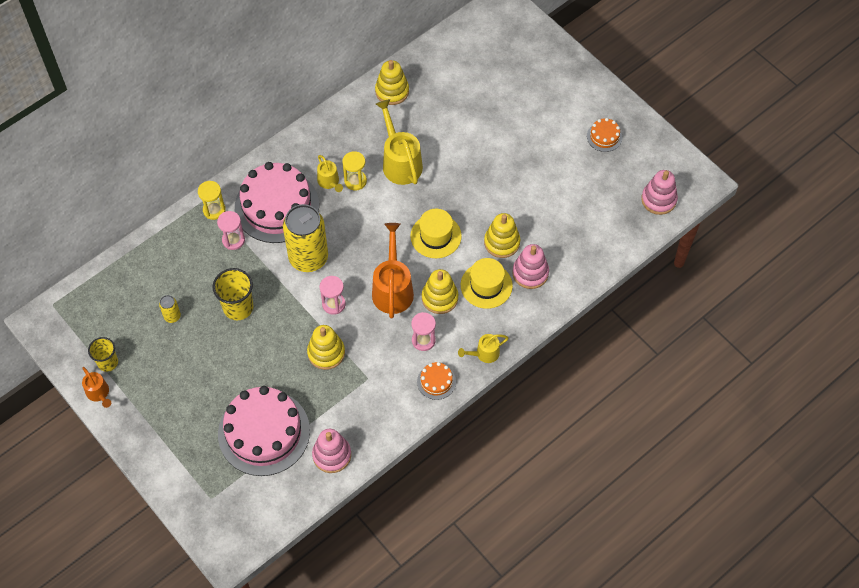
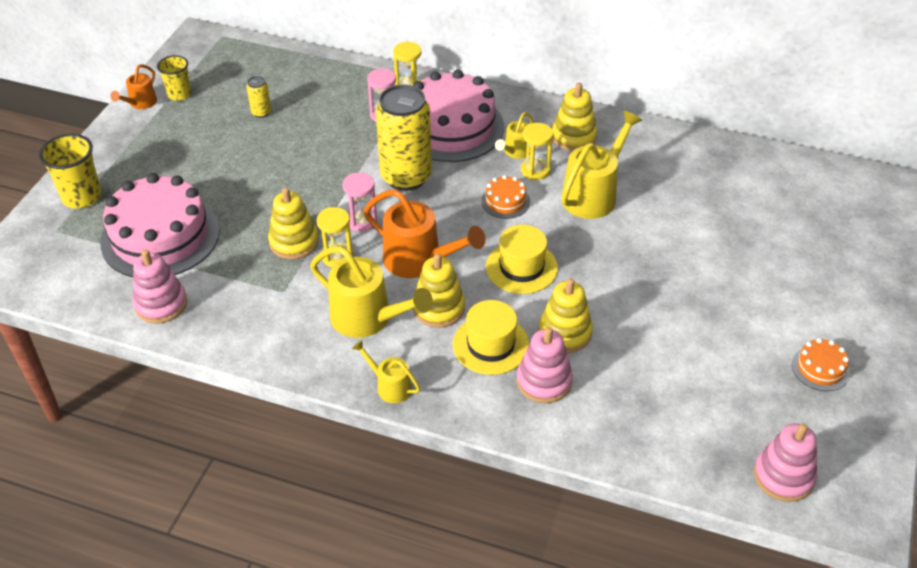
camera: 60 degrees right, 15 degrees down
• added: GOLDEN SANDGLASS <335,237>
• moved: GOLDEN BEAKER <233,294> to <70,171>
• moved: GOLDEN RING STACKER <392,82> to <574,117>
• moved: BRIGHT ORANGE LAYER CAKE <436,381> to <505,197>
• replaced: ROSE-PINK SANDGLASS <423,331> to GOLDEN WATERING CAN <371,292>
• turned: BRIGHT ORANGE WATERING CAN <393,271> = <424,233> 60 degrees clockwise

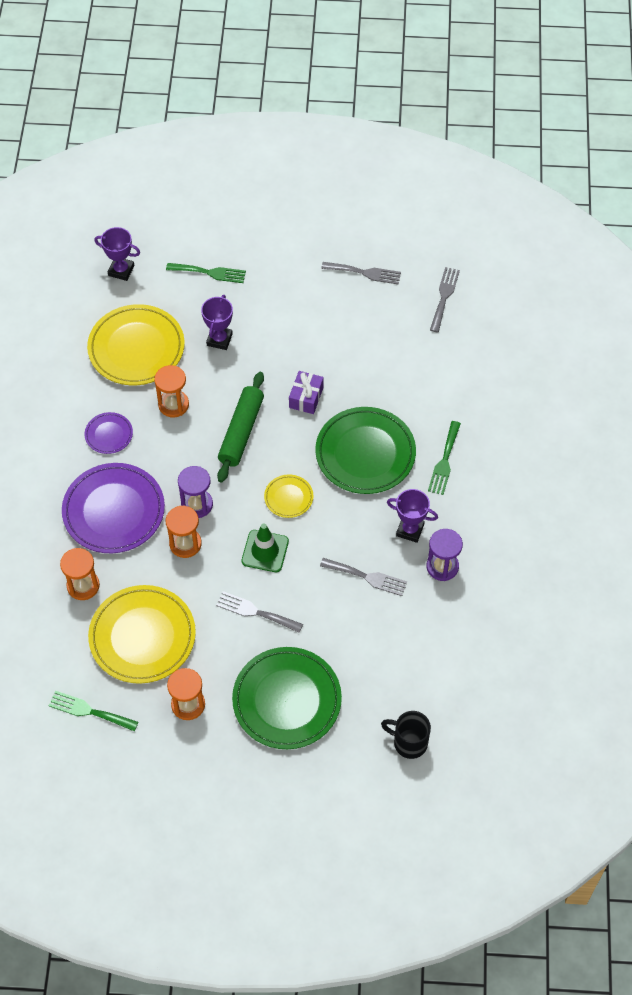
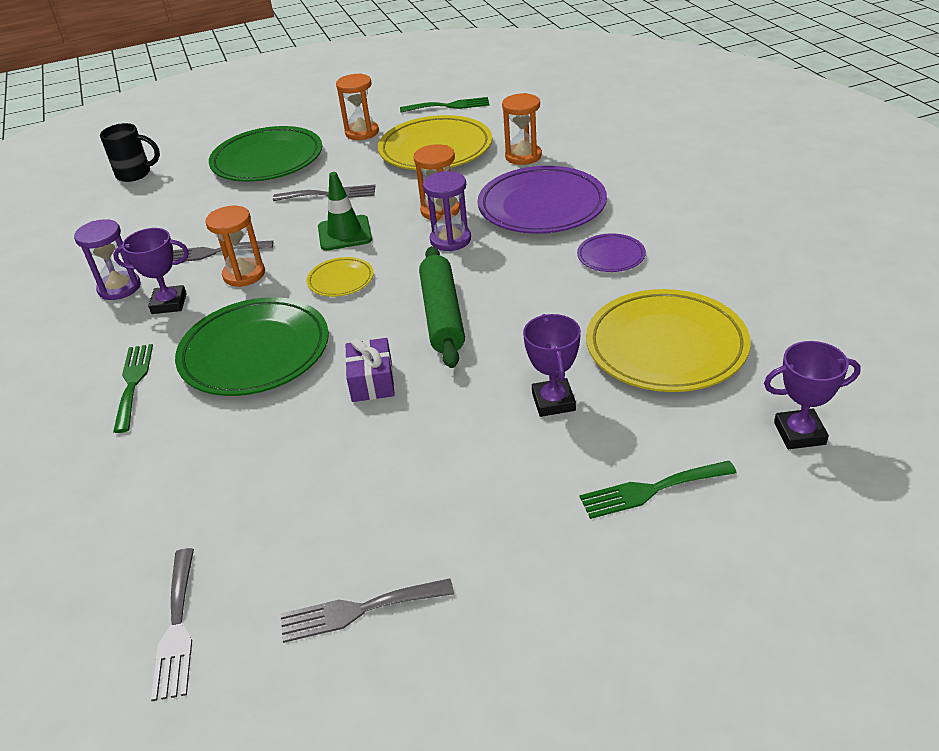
camera: 160 degrees right, 20 degrees down
• moved: BRIGHT ORANGE SANDGLASS <171,391> to <235,246>

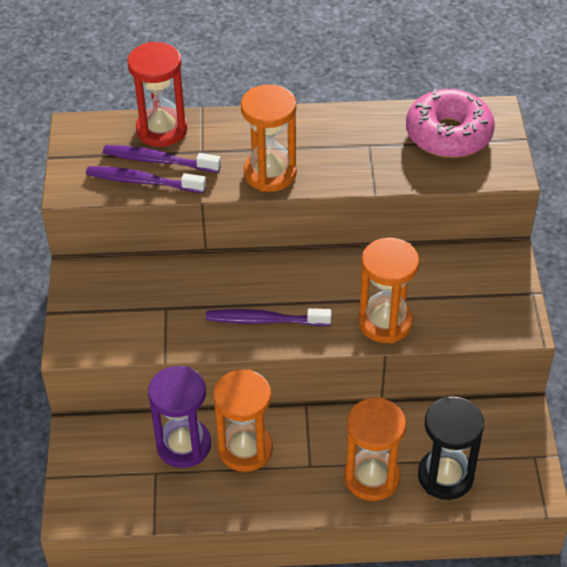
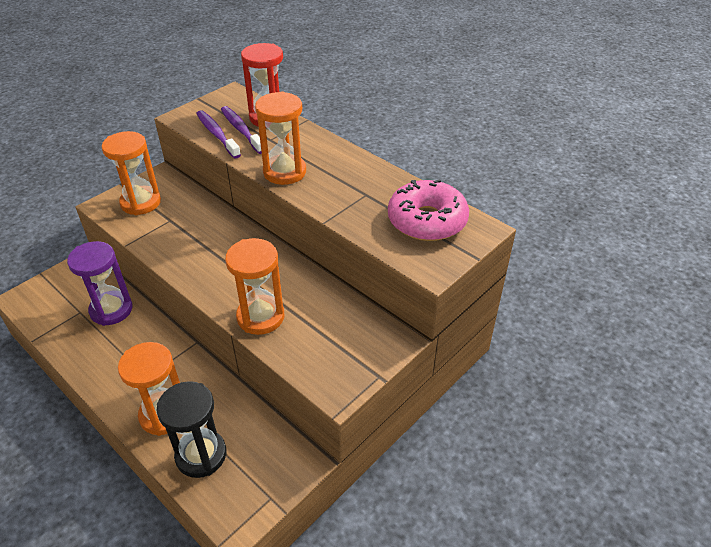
camera: 45 degrees right, 5 degrees down
• removed: ROYAL PURPLE TOOTHBRUSH <268,317>
• moved: BRIGHT ORANGE SANDGLASS <243,421> to <131,173>

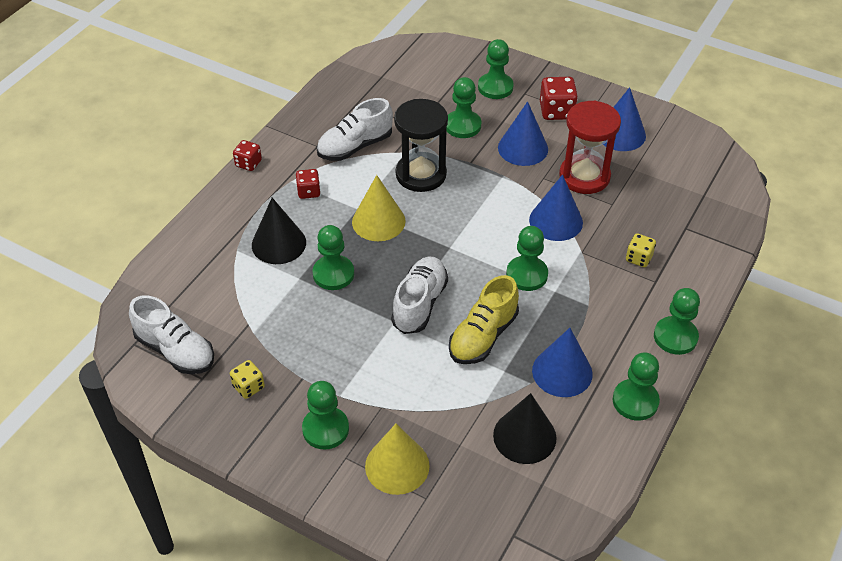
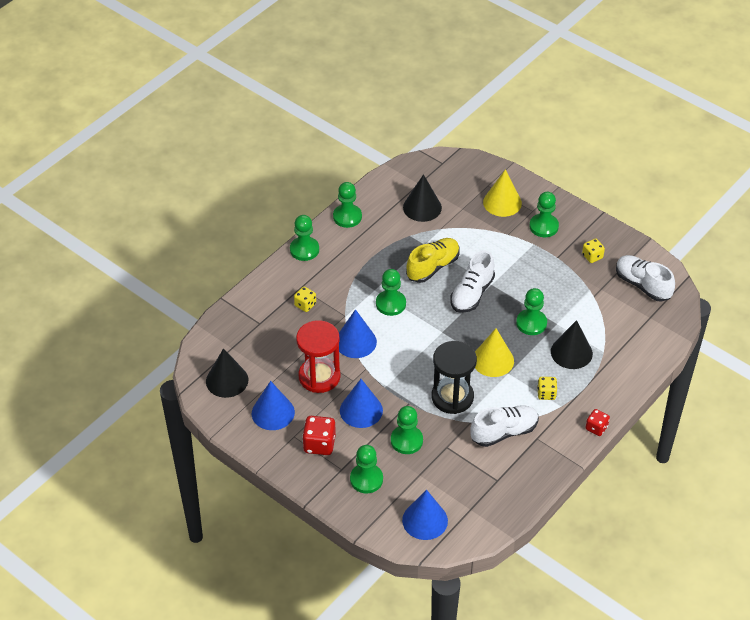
camera: 170 degrees left, 0 degrees up
• added: JET-BLACK CONE SHAPE <227,373>
• moved: BLUE CONE SHAPE <562,362> to <425,515>
• recoloured: CRIMSON DICE <308,184> to GOLDEN DICE <547,388>

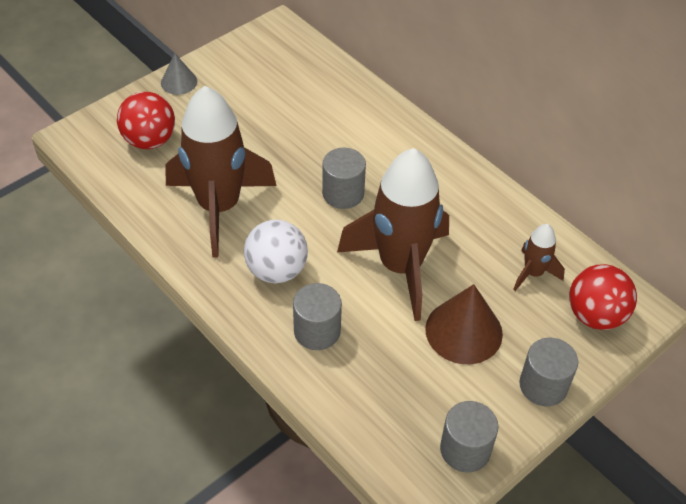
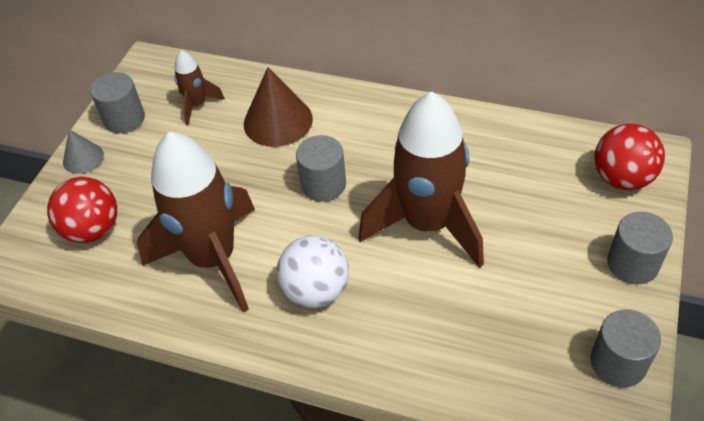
camera: 25 degrees left, 0 degrees up
• moved: ASH-GREY CYLINDER <317,316> to <117,102>
• moved: RUSSET CONE SHAPE <464,324> to <278,107>
• moved: RUSSET ROCKET <539,257> to <199,87>

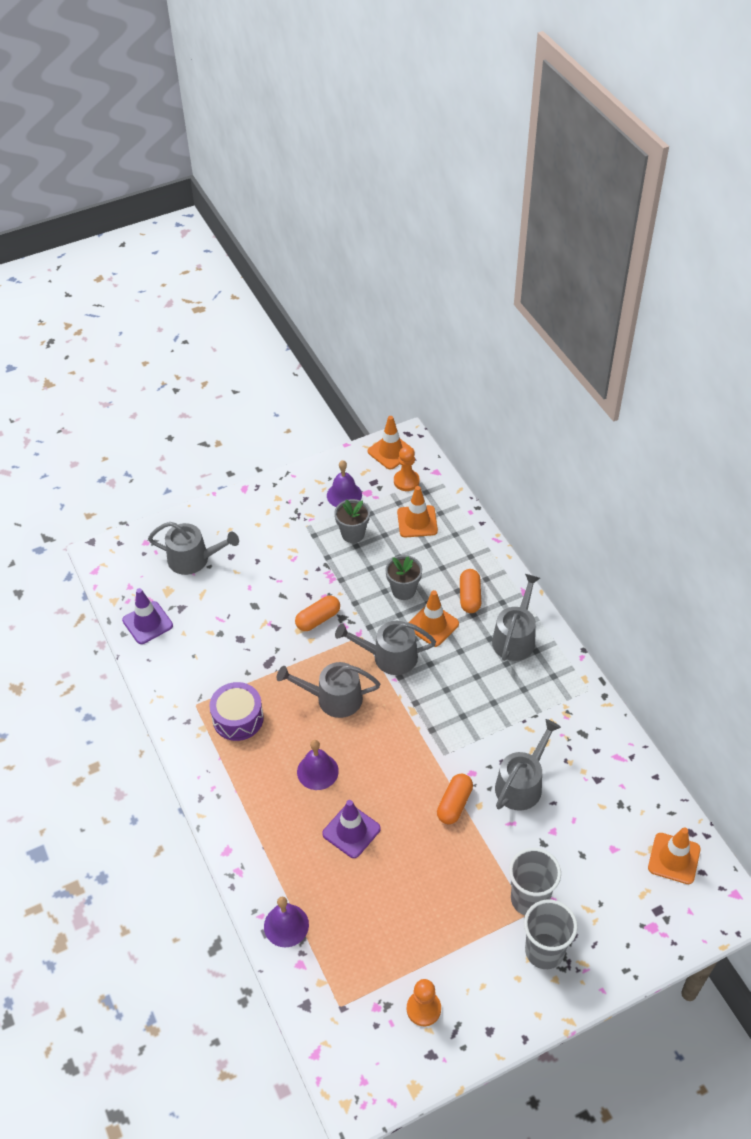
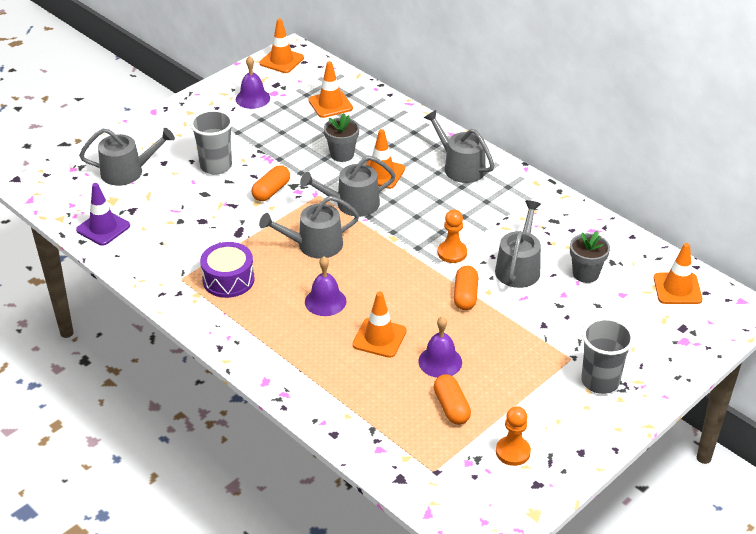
camera: 20 degrees left, 10 degrees down
• moved: ROYAL PURPLE SCHOOL BELL <286,922> to <440,347>
• moved: ASH-GREY FLOWER POT <352,521> to <590,257>
• moved: BRIGHT ORANGE PAWN <407,468> to <452,236>
• moved: BRIGHT ORANGE CAPSULE <470,591> to <452,399>
• moved: ASH-GREY BEAKER <535,881> to <211,142>
• recoloured: ROYAL PURPLE TRAFFIC CONE <351,829> to BRIGHT ORANGE TRAFFIC CONE <380,325>
• turned: ASH-GREY WATERING CAN <516,617> = <459,146> 45 degrees counterclockwise

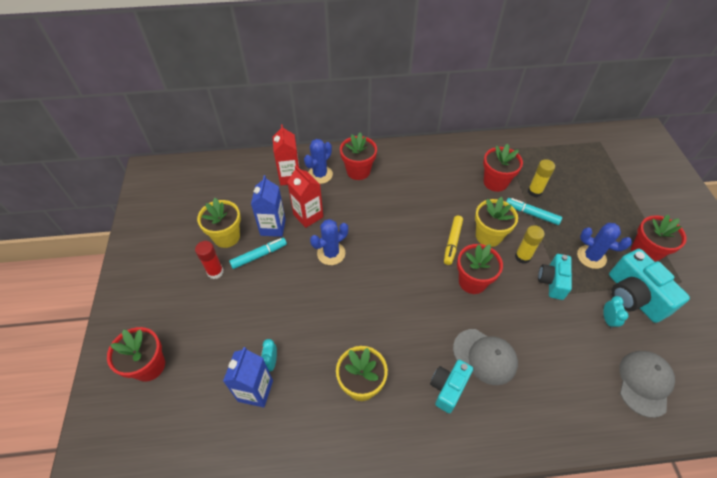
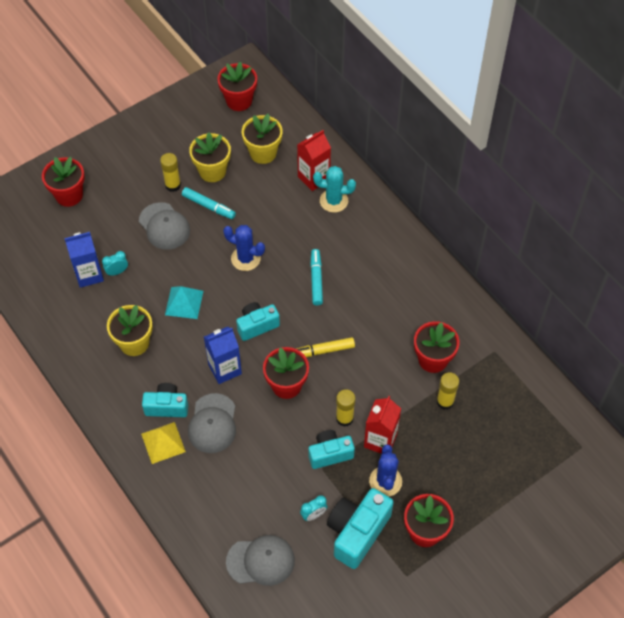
camera: 60 degrees right, 5 degrees up
• added: ASH-GREY CAP <164,226>
• added: GOLDEN PYRAMID SHAPE <163,443>
• added: TEAL PYRAMID SHAPE <184,302>
• added: TEAL PHOTO CAMERA <258,321>
• moved: BLUE JUICE CARTON <268,206> to <223,355>
• moved: CRIMSON JUICE CARTON <305,196> to <382,425>
• moved: CRIMSON FLOWER POT <358,156> to <237,86>
• moved: GOLDEN FLOWER POT <496,222> to <262,139>
• moved: TEAL MARKER PEN <534,211> to <316,277>
• recoloured: CRIMSON GLUE STICK <209,260> to GOLDEN GLUE STICK <170,172>
• recoloured: BLUE SAGUARO CACTUS <318,161> to TEAL SAGUARO CACTUS <334,189>

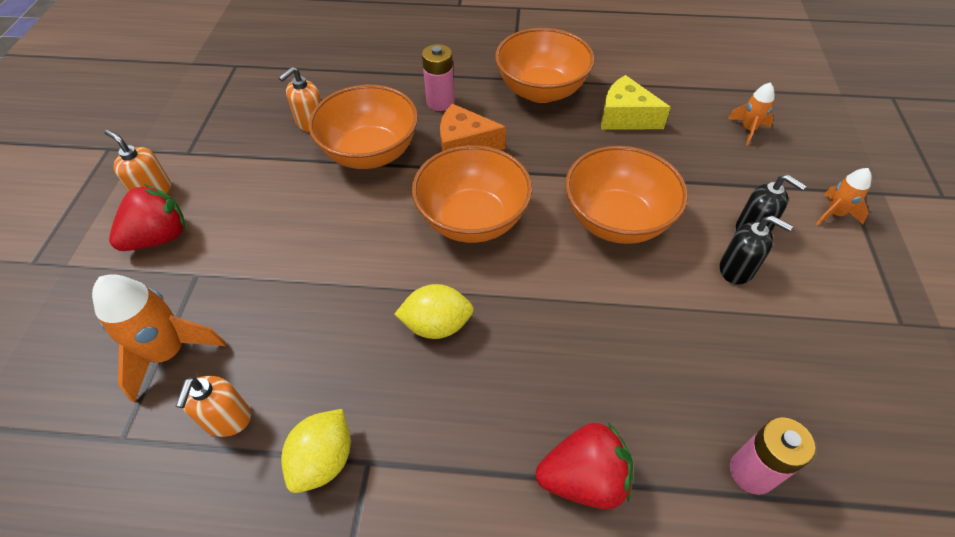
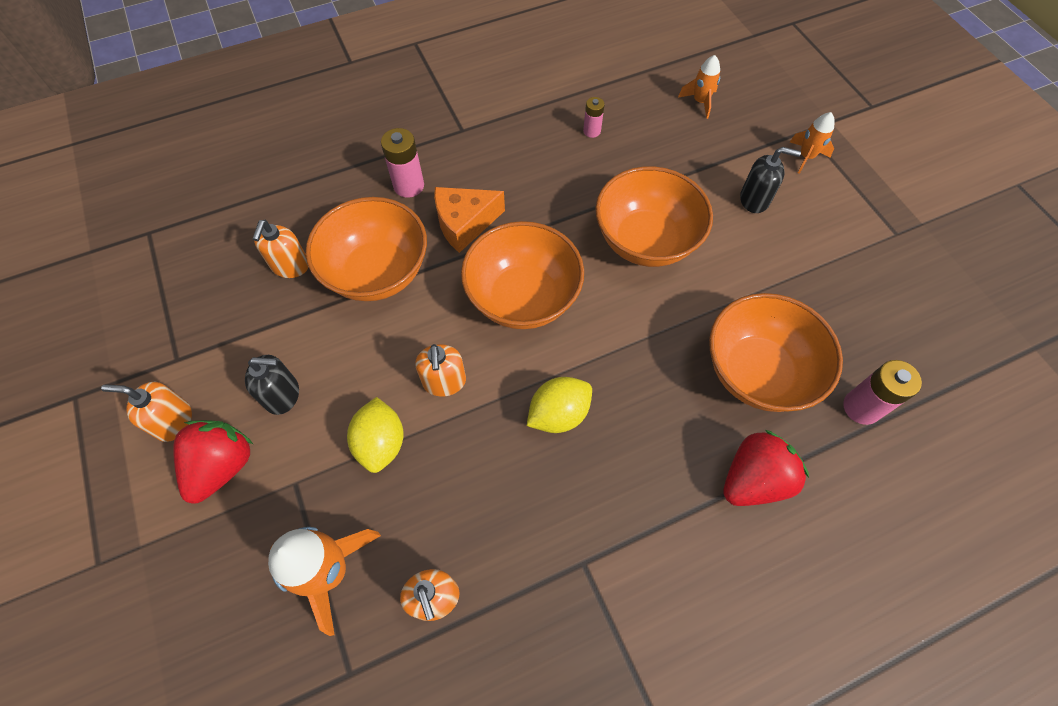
camera: 30 degrees left, 10 degrees up
• added: BRIGHT ORANGE PUMP BOTTLE <440,370>
• moved: GOLDEN CITRUS FRUIT <316,451> to <375,435>
• moved: BRIGHT ORANGE DEEP DISH <545,65> to <776,352>
• moved: JET-BLACK PUMP BOTTLE <756,250> to <272,385>
• replaced: GOLDEN CHEESE WEDGE <636,102> to ROSE-PINK POWER CELL <594,117>

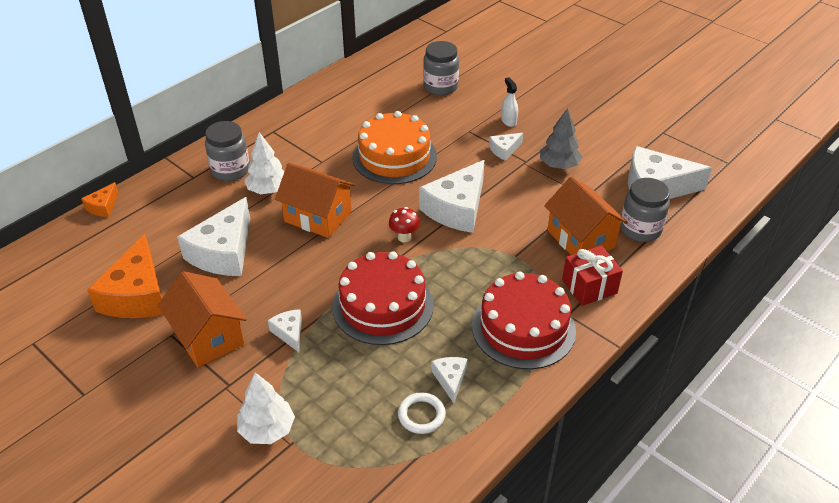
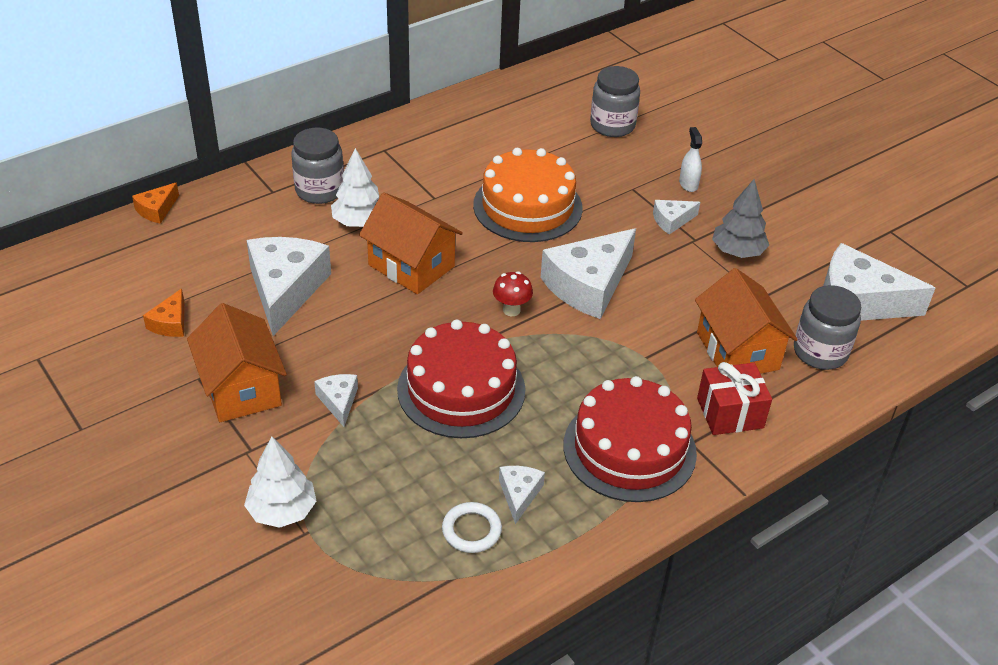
camera: 10 degrees right, 0 degrees up
• turned: WHITE CHEESE WEDGE <213,236> = <289,286> 150 degrees clockwise
• resized: BRIGHT ORANGE CHEESE WEDGE <125,276> = <163,313> x0.47

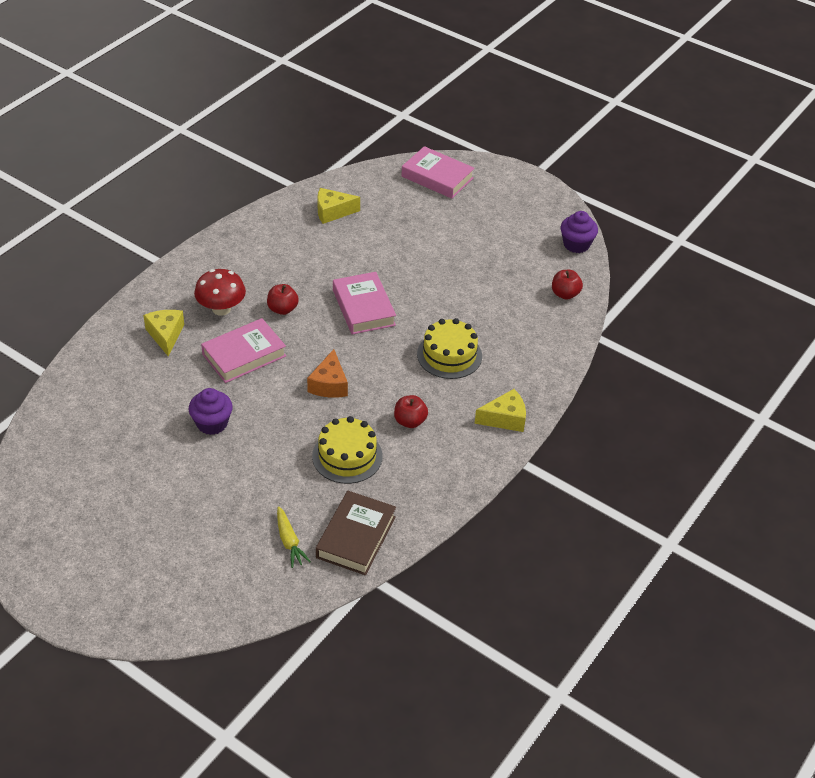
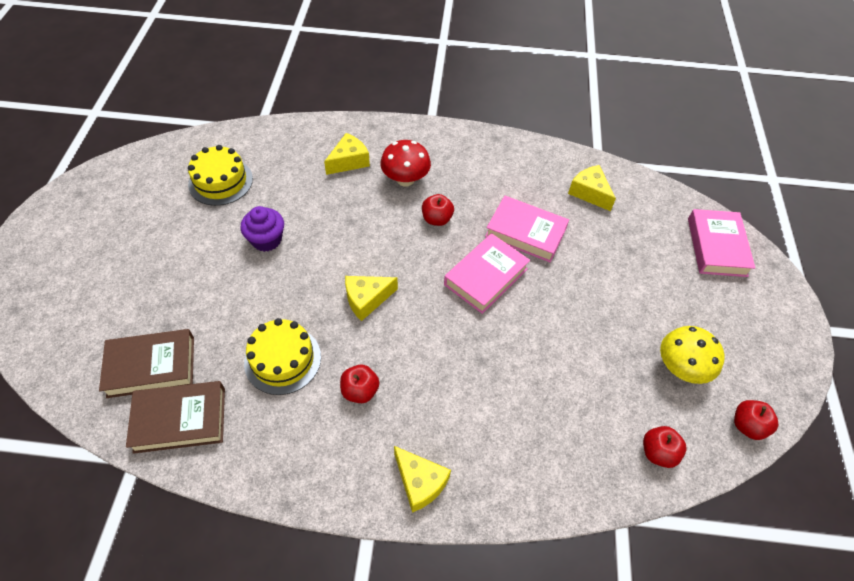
camera: 60 degrees right, 10 degrees up
• added: GOLDEN TOADSTOOL <692,355>
• moved: ROSE-PINK BOOK <243,350> to <527,229>
• moved: GOLDEN LAYER CAKE <449,348> to <220,175>
• replaced: GOLDEN TOY CARROT <294,537> to RUSSET BOOK <146,363>
• replaced: ROYAL PURPLE CUPCAKE <579,232> to CRIMSON APPLE <756,420>
• recoloured: BRIGHT ORANGE CHEESE WEDGE <327,373> to GOLDEN CHEESE WEDGE <371,298>

